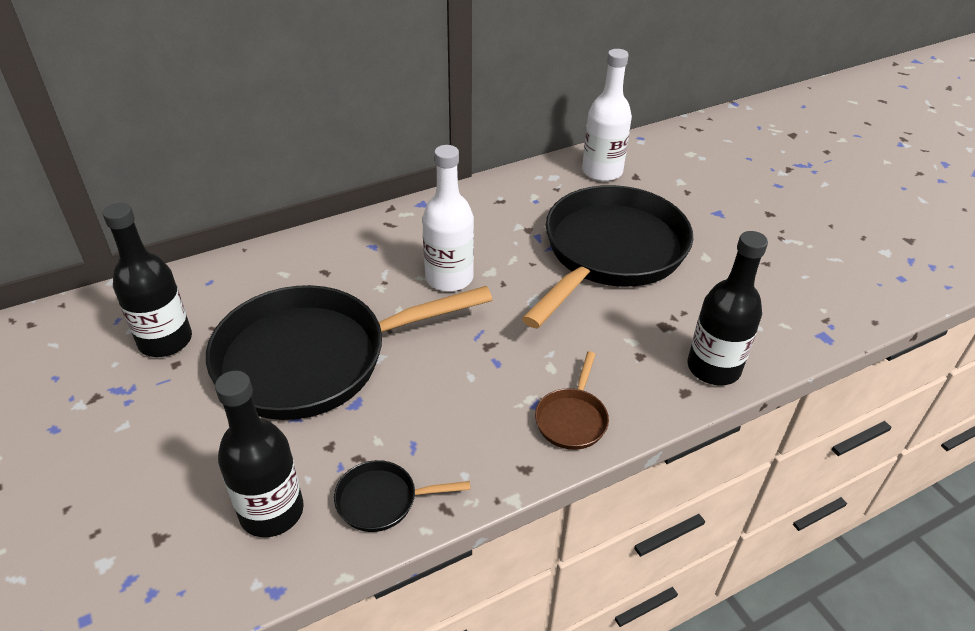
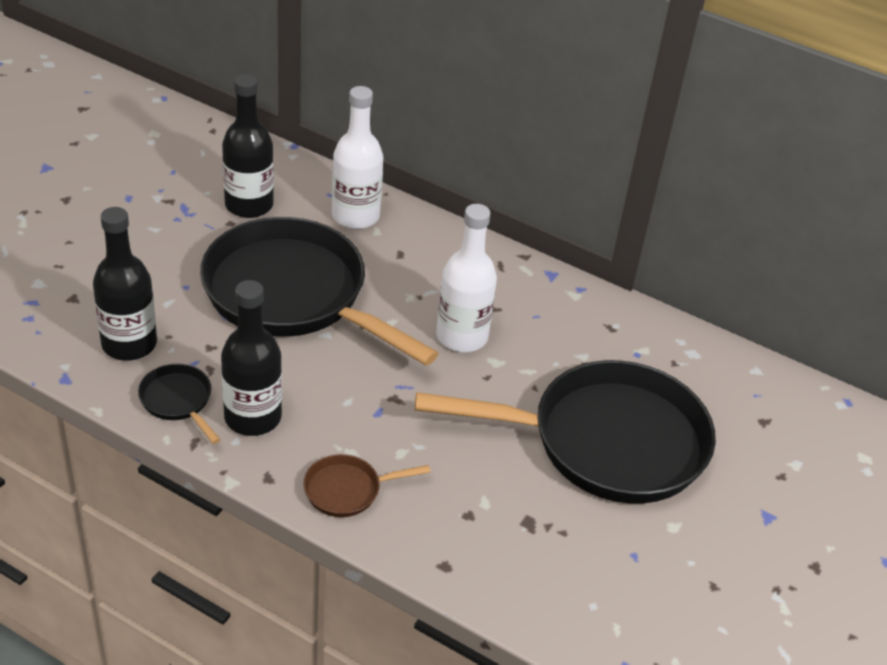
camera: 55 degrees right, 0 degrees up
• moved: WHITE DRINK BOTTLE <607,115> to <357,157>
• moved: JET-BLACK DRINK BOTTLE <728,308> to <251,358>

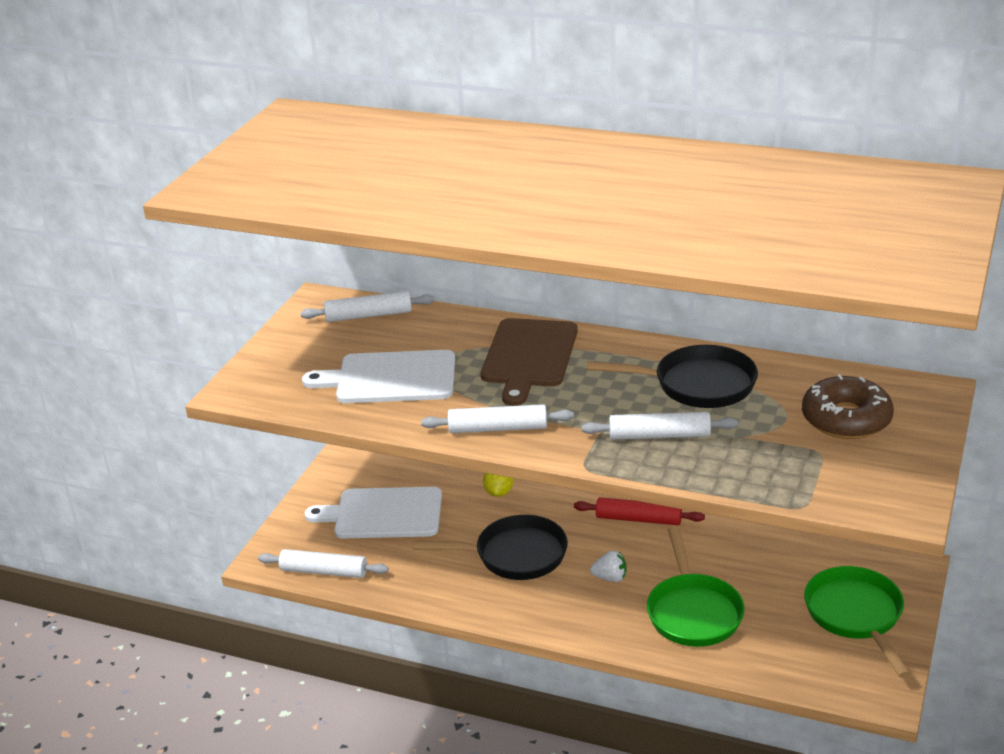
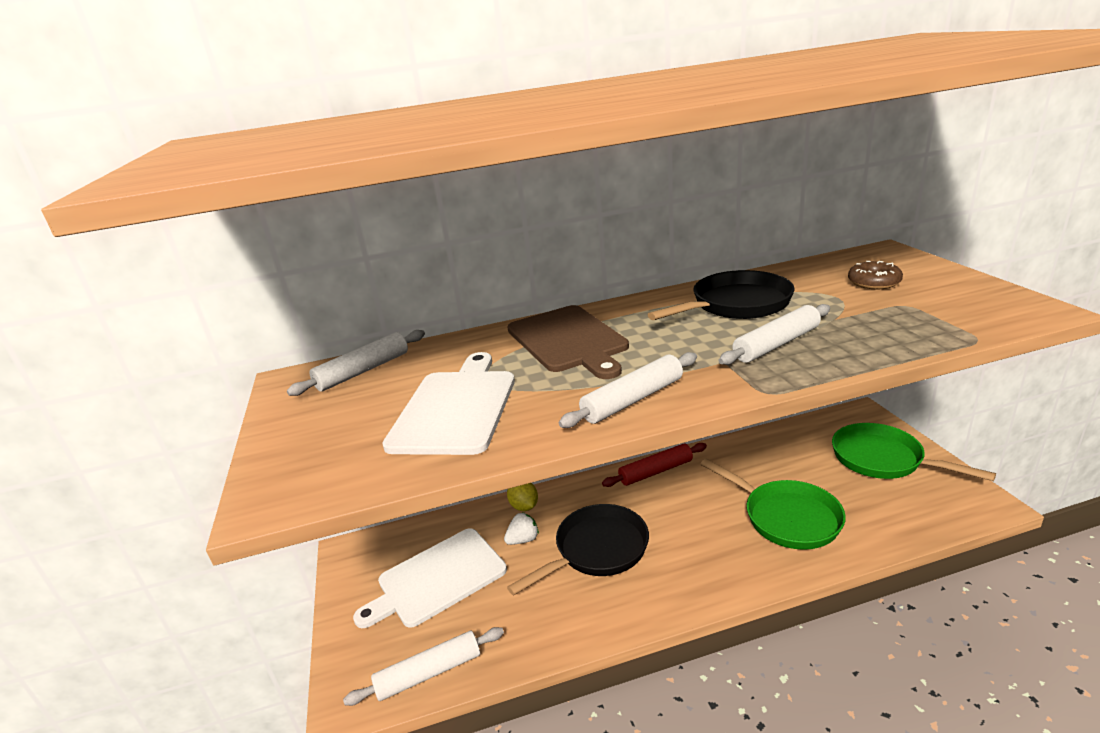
camera: 35 degrees left, 5 degrees down
• moved: WHITE BERRY <608,566> to <521,528>
• turned: WHITE CUTTING BOARD <378,376> = <448,403> 135 degrees clockwise
• resized: RUSSET DONUT <848,406> = <875,275> x0.60

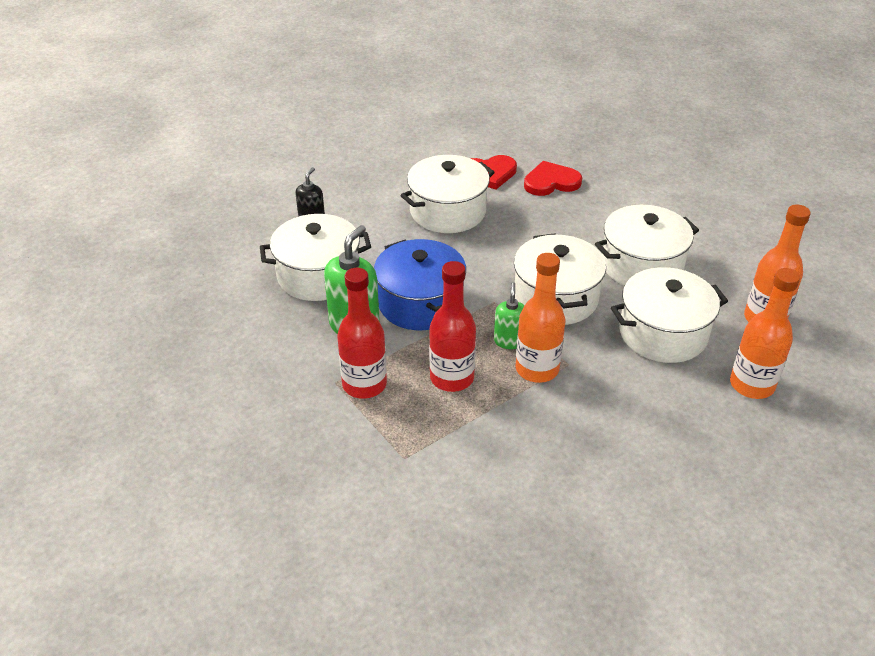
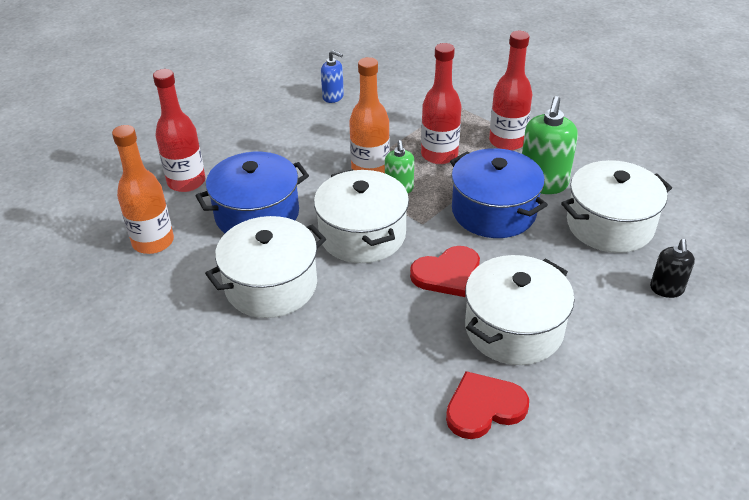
camera: 170 degrees right, 0 degrees up
• added: BLUE PUMP BOTTLE <332,76>
• moved: CRIMSON LOVE HEART <553,178> to <445,271>
• recoloured: WHITE COOKING POT <669,315> to BLUE COOKING POT <252,192>
• recoloured: BRIGHT ORANGE DRINK BOTTLE <765,333> to CRIMSON DRINK BOTTLE <179,130>

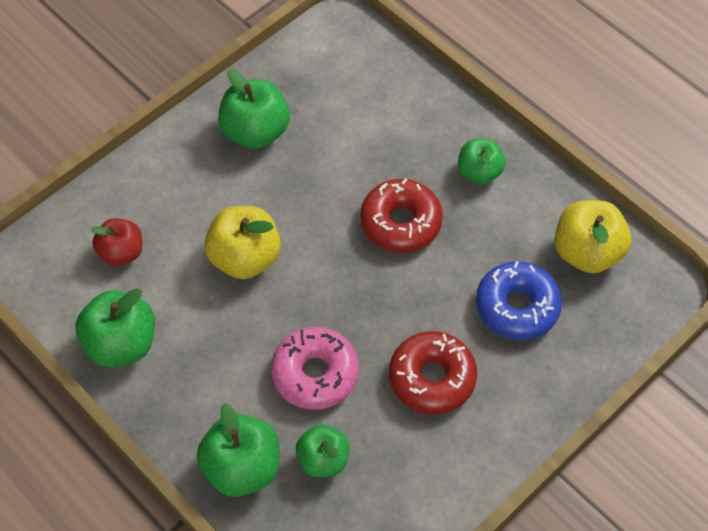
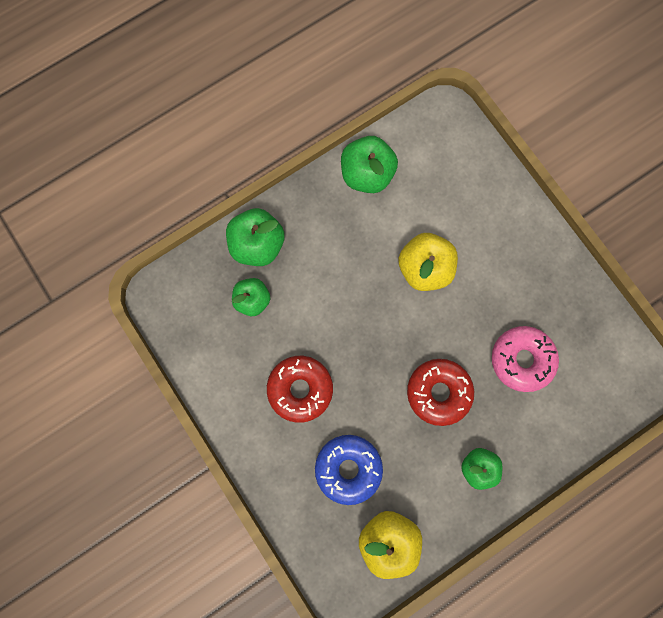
camera: 100 degrees right, 20 degrees up
• removed: CRIMSON APPLE <116,242>
• removed: GREEN APPLE <254,109>
• moved: ROSE-PINK DONUT <315,368> to <525,359>

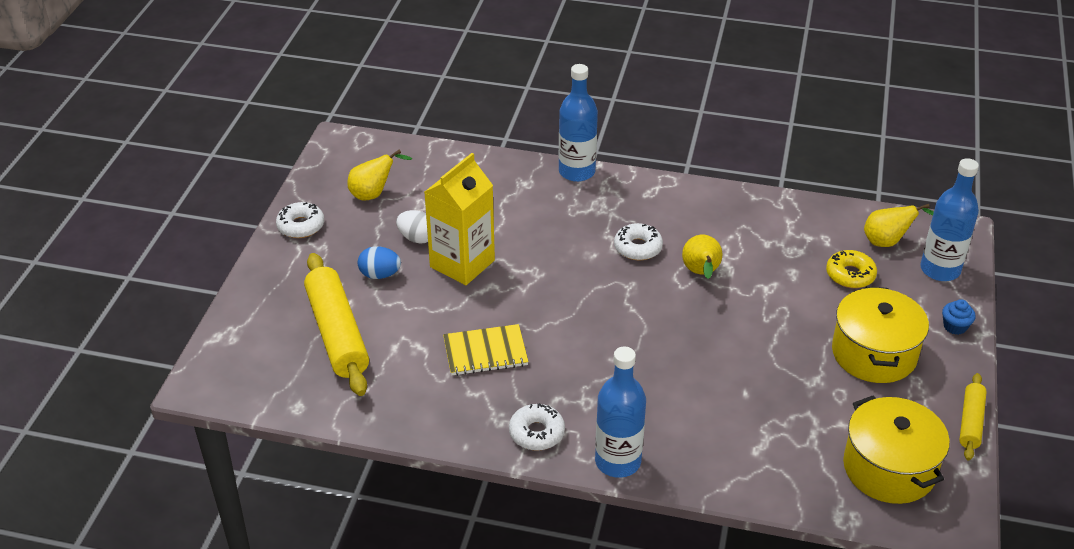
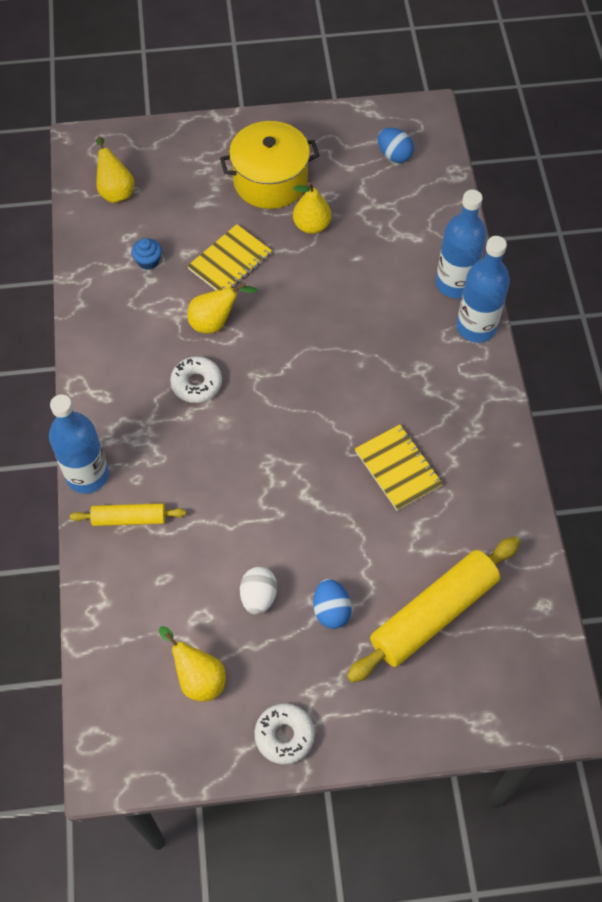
camera: 110 degrees left, 20 degrees up
• removed: GOLDEN JUICE CARTON <460,219>
• removed: WHITE DONUT <537,427>
• removed: GOLDEN DONUT <851,269>
• added: GOLDEN NOTEBOOK <229,257>
• added: GOLDEN PEAR <312,208>
• moved: BLUE DRINK BOTTLE <949,219> to <461,244>
• moved: BLUE CUPCAKE <959,317> to <146,254>
• moved: GOLDEN DOUGH ROLLER <973,417> to <128,514>
• replaced: GOLDEN COOKING POT <896,450> to BLUE EGG <396,145>

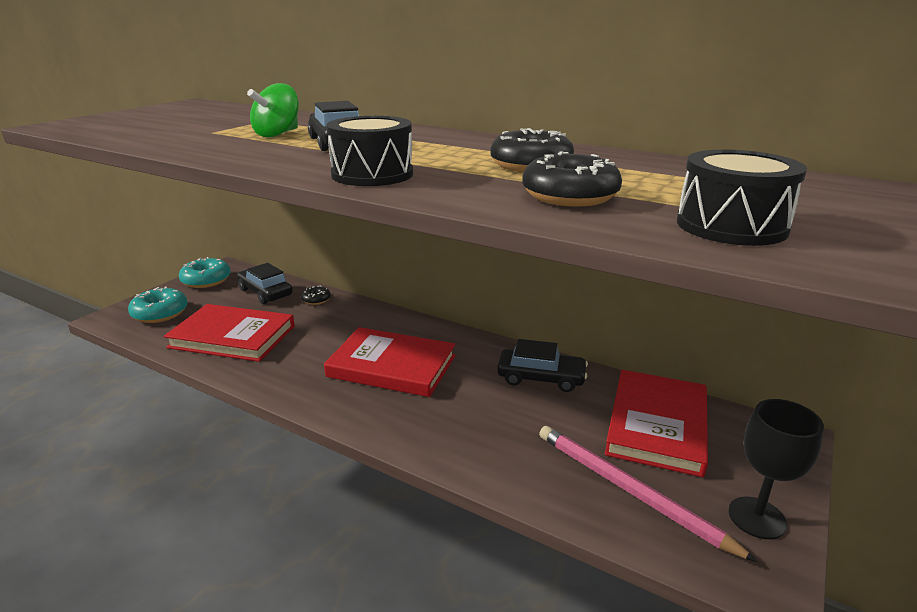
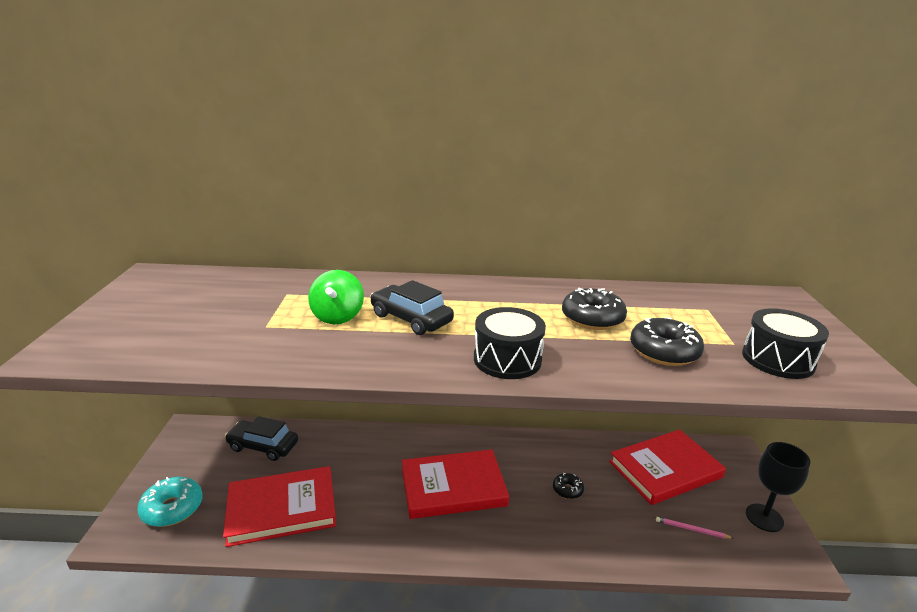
camera: 30 degrees left, 0 degrees up
• removed: TEAL DONUT <205,272>
• removed: JET-BLACK TOY CAR <542,365>
• moved: JET-BLACK DONUT <316,295> to <568,486>
• turned: CRIMSON BOOK <656,423> = <667,467> 75 degrees clockwise
• resized: ROSE-PINK WOODEN PENCIL <648,494> = <695,528> x0.43

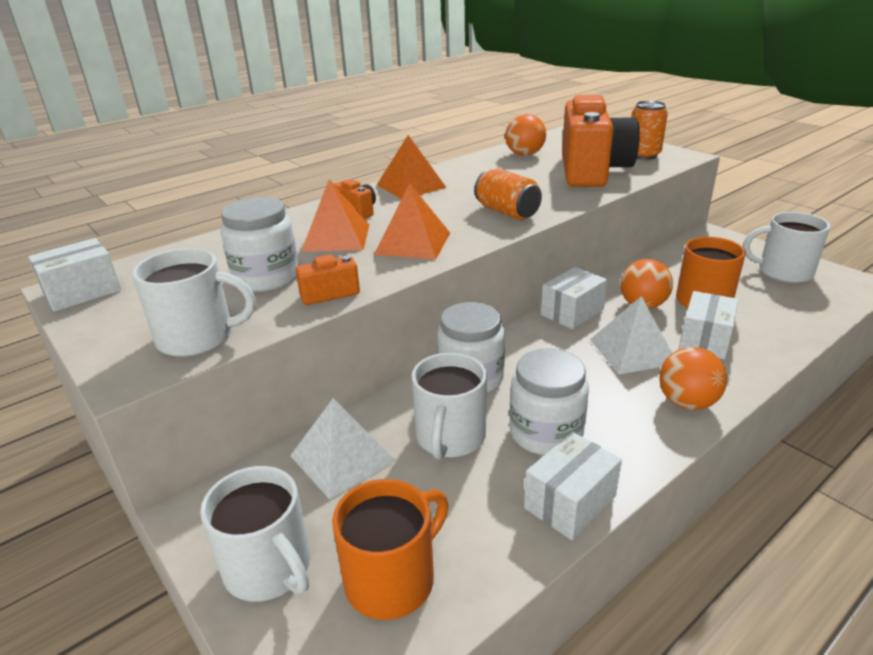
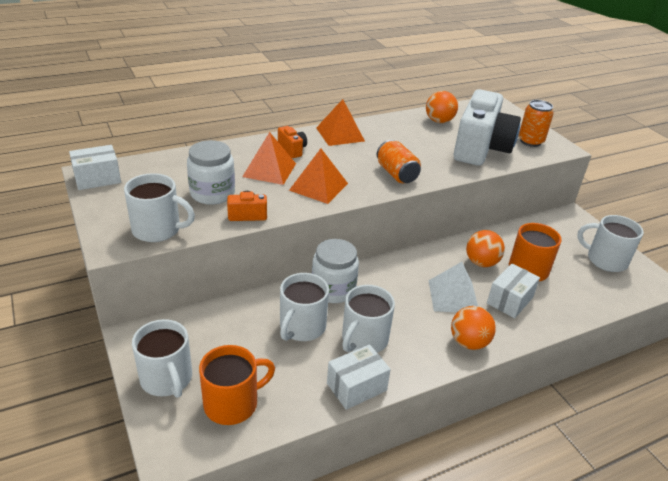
camera: 10 degrees right, 5 degrees up
• removed: WHITE PYRAMID SHAPE <343,449>
• removed: WHITE PACKAGE <574,298>
• replaced: WHITE PRESERVE JAR <549,401> to WHITE TEA MUG <368,319>
• recoloured: BRIGHT ORANGE PHOTO CAMERA <601,141> to WHITE PHOTO CAMERA <487,127>

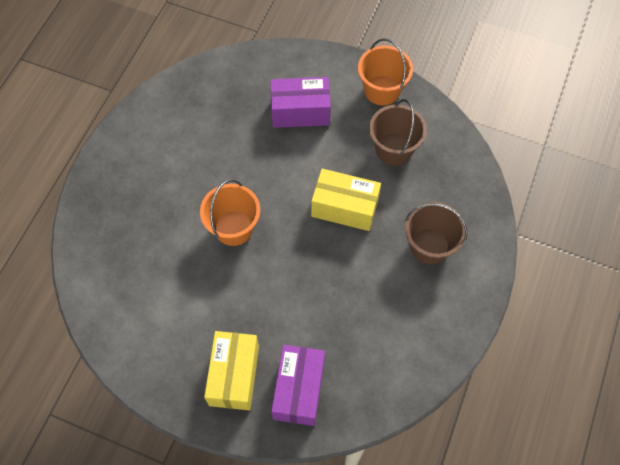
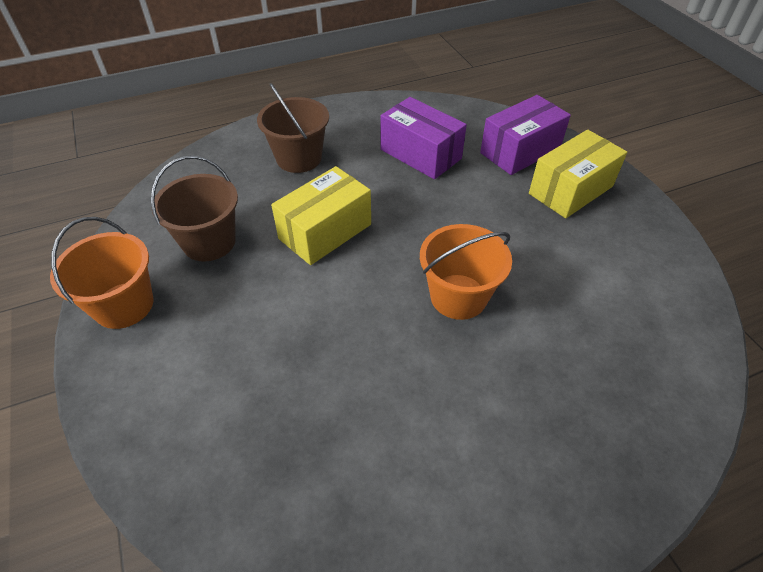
camera: 135 degrees left, 15 degrees down
• moved: ROYAL PURPLE PACKAGE <300,102> to <424,138>
• turned: GOLDEN PACKAGE <346,200> = <321,215> 75 degrees clockwise

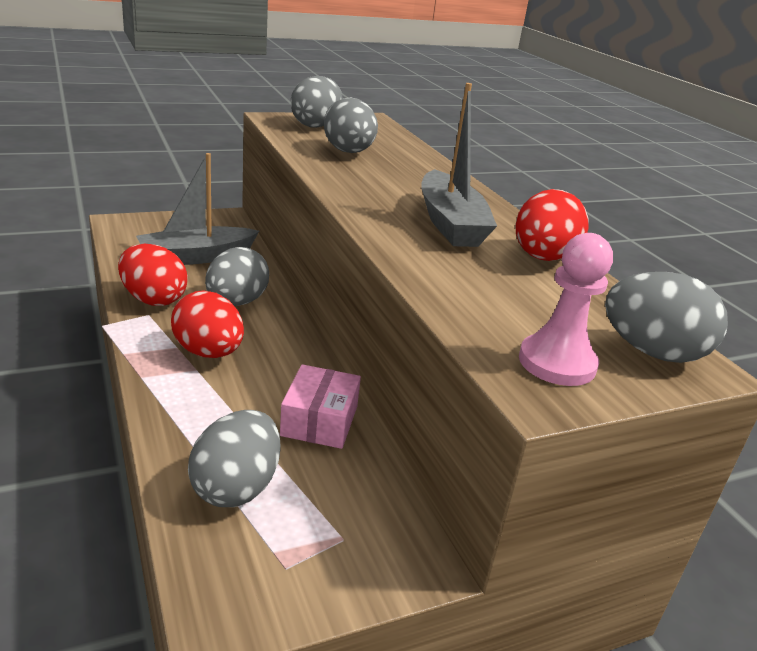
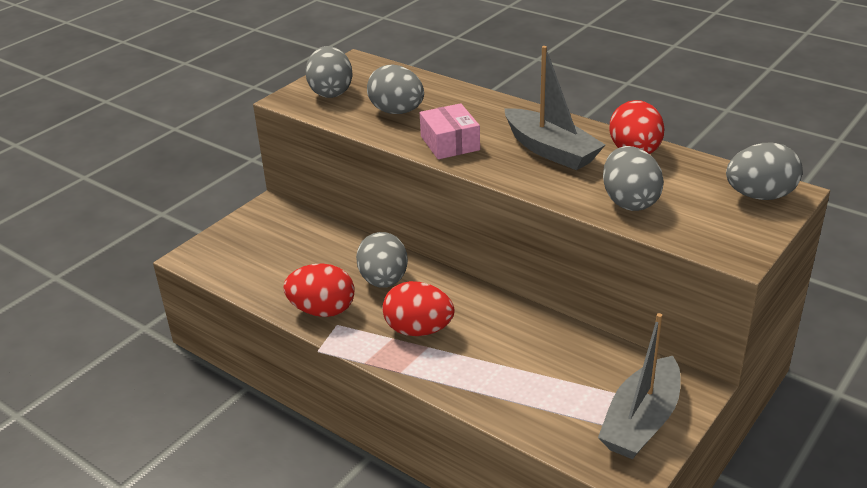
camera: 25 degrees left, 5 degrees up
• removed: ROSE-PINK PAWN <566,309>
• moved: ASH-GREY BOAT <197,209> to <639,386>
• moved: ASH-GREY EGG <234,458> to <633,178>
• moved: ROSE-PINK PACKAGE <320,406> to <450,131>

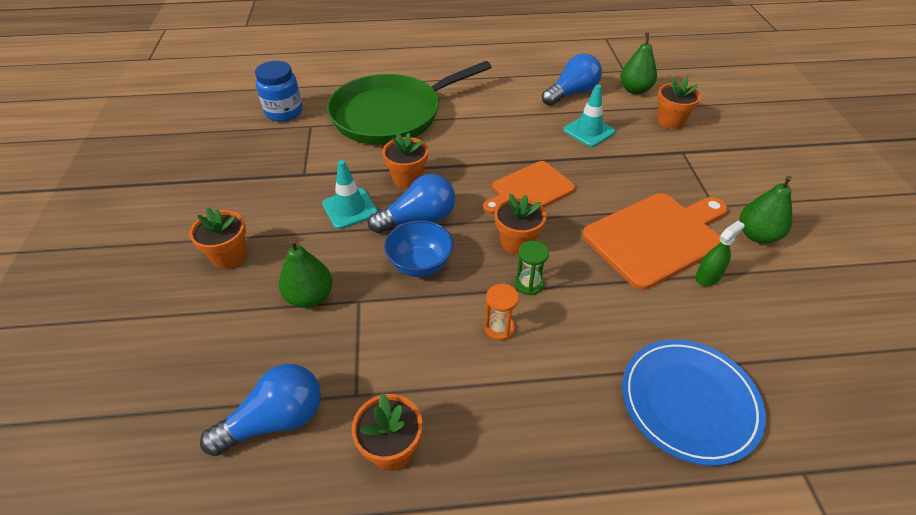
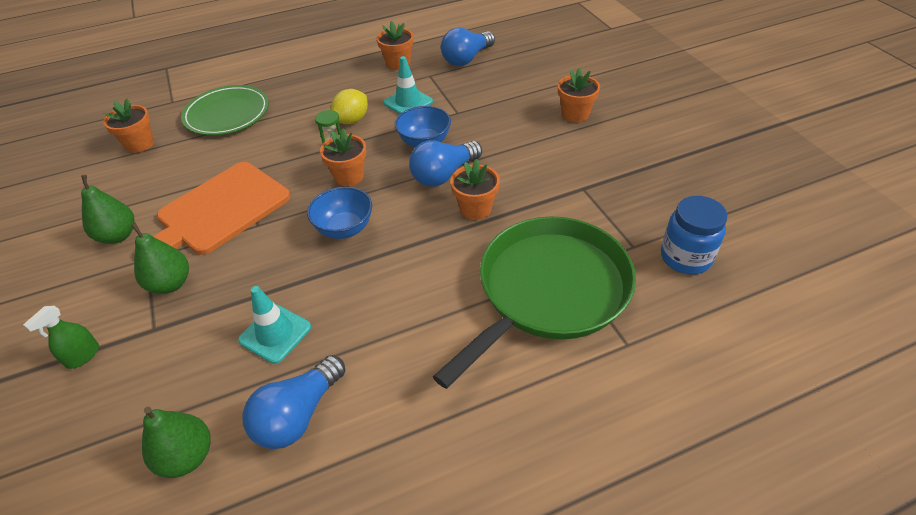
camera: 165 degrees right, 0 degrees up
• moved: GREEN PEAR <305,273> to <159,258>
• moved: TEAL TRAFFIC CONE <350,194> to <408,85>
• moved: BRIGHT ORANGE FLOWER POT <679,103> to <128,125>
• moved: GREEN SPRAY BOTTLE <720,253> to <61,337>
• replaced: BRIGHT ORANGE CUTTING BOARD <529,187> to BLUE DEEP DISH <339,213>
• replaced: BRIGHT ORANGE SANDGLASS <501,312> to GOLDEN CITRUS FRUIT <349,106>
• recoloured: BLUE FLAT DISH <694,402> to GREEN FLAT DISH <225,110>

